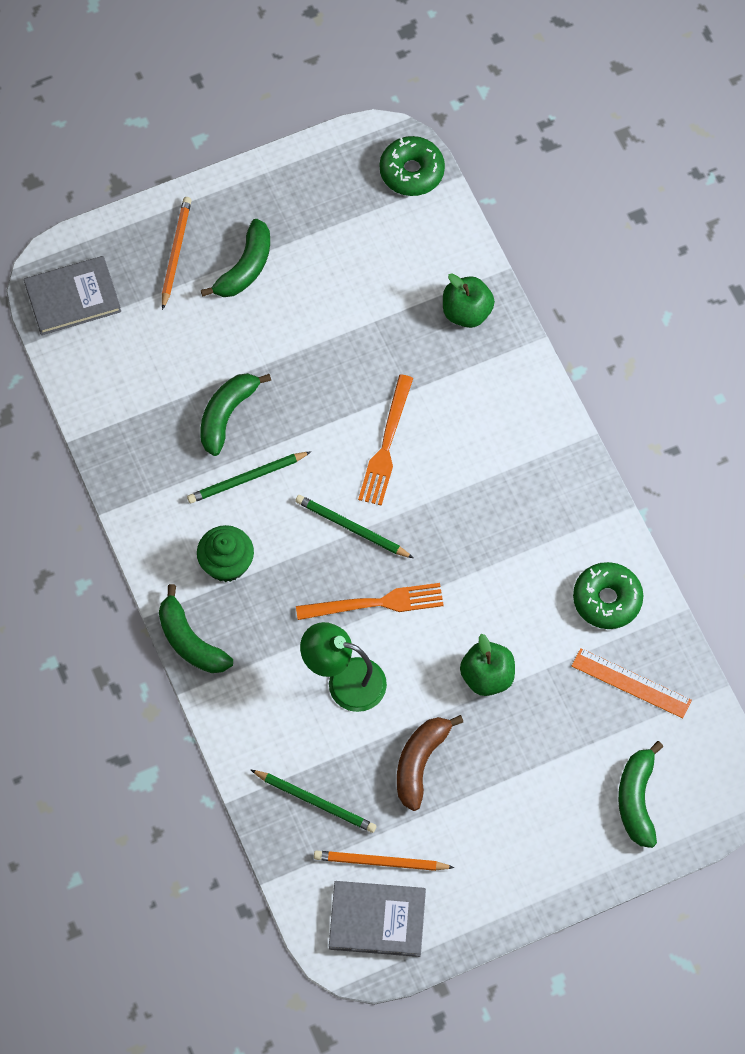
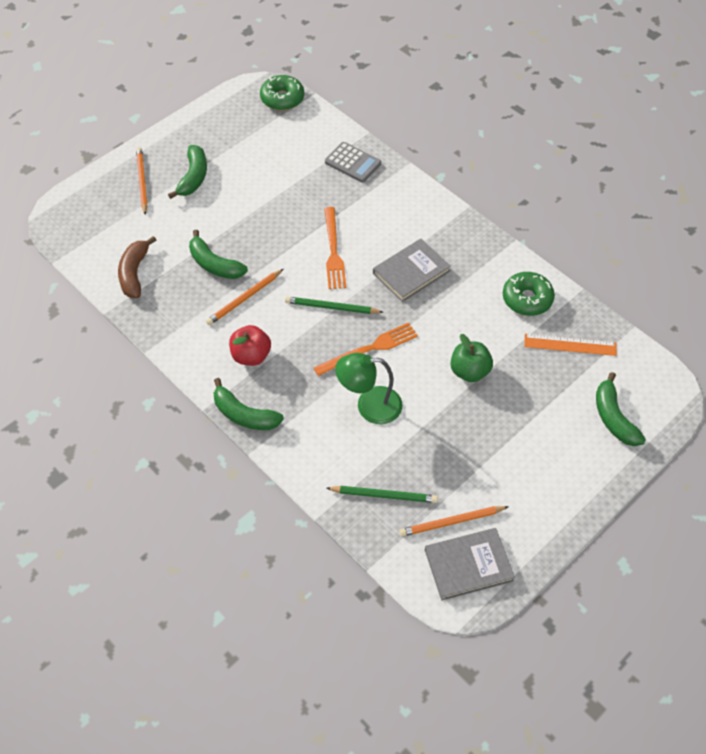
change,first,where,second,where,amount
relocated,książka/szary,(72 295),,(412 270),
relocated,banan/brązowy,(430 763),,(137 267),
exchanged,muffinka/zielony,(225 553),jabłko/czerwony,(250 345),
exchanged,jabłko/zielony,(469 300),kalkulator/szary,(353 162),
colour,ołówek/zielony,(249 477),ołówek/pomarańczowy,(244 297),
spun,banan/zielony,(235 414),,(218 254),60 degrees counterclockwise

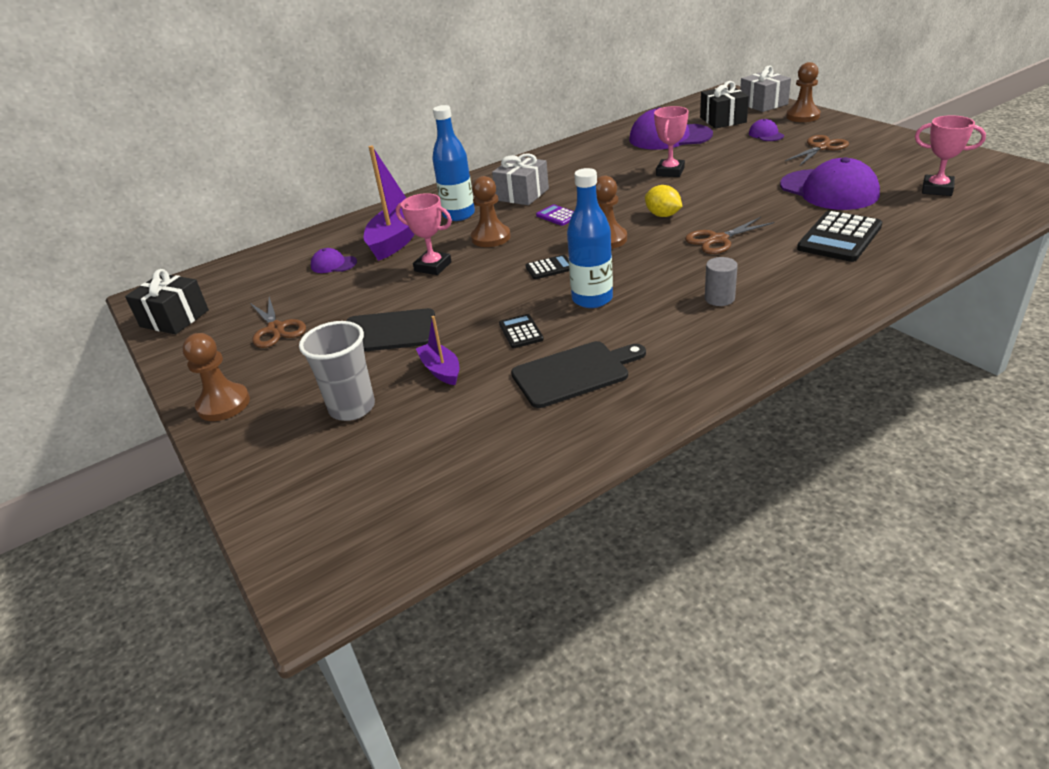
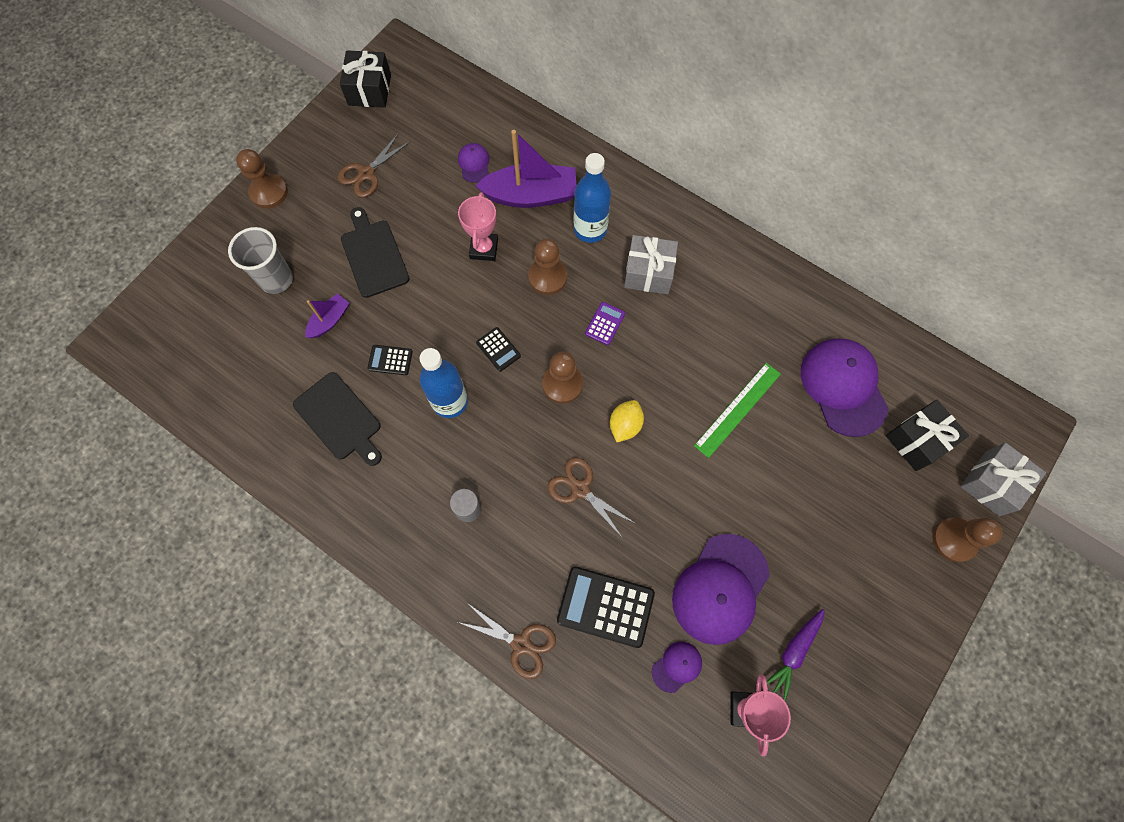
change,first,where,second,where,amount
appeared,,,marchewka/fioletowy,(796 655),
relocated,czapka/fioletowy,(766 130),,(677 667),
relocated,nożyczki/brązowy,(817 150),,(507 641),
exchanged,puchar/różowy,(671 141),linijka/zielony,(737 410),
spun,kalkulator/czarny,(521 331),,(390 360),135 degrees counterclockwise

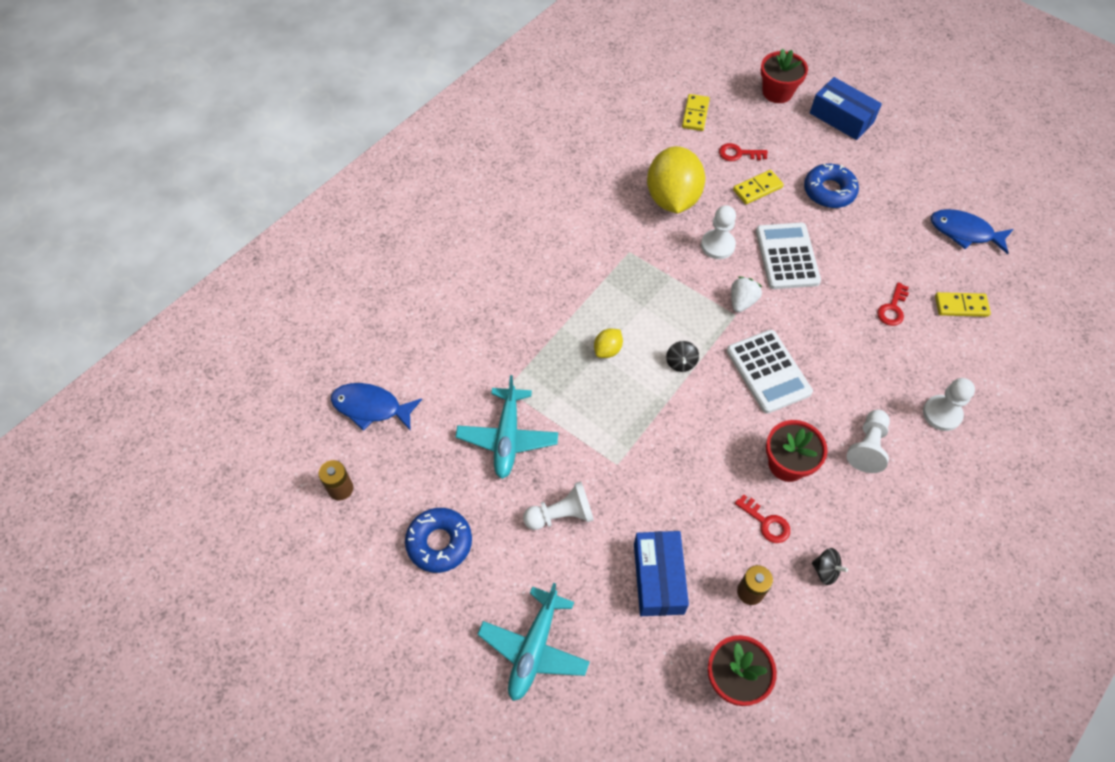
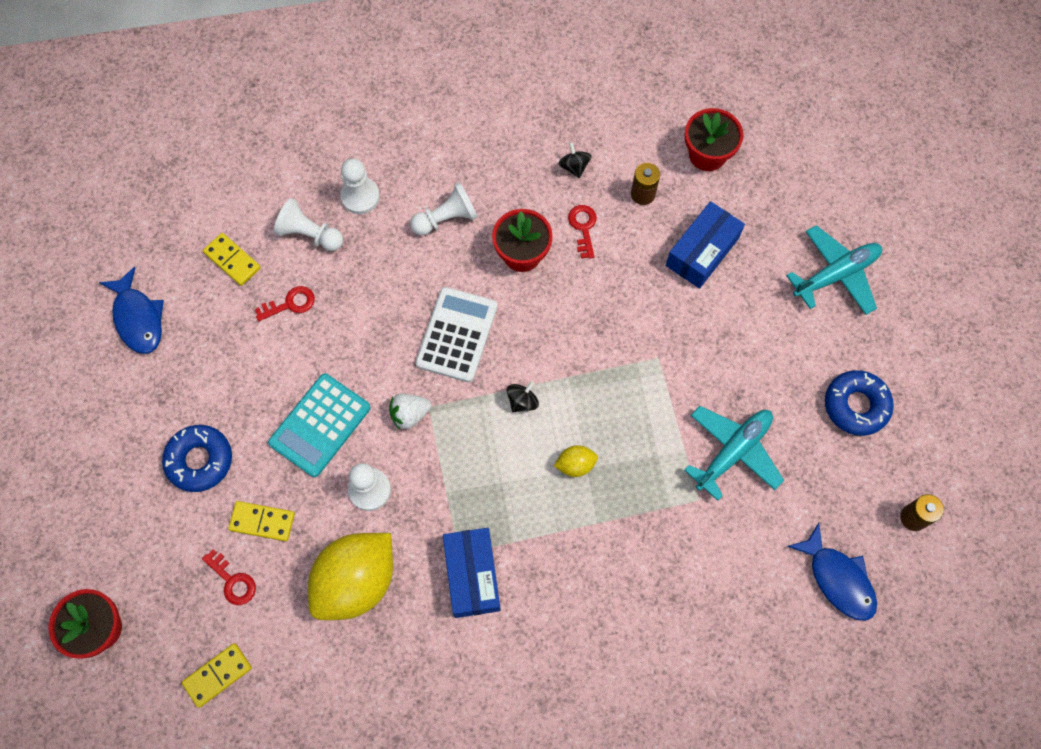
change,first,where,second,where,amount
relocated,pionek/biały,(558 505),,(308 224),
relocated,pudełko/niebieski,(846 108),,(472 573),
colour,kalkulator/biały,(788 256),kalkulator/turkusowy,(319 425),

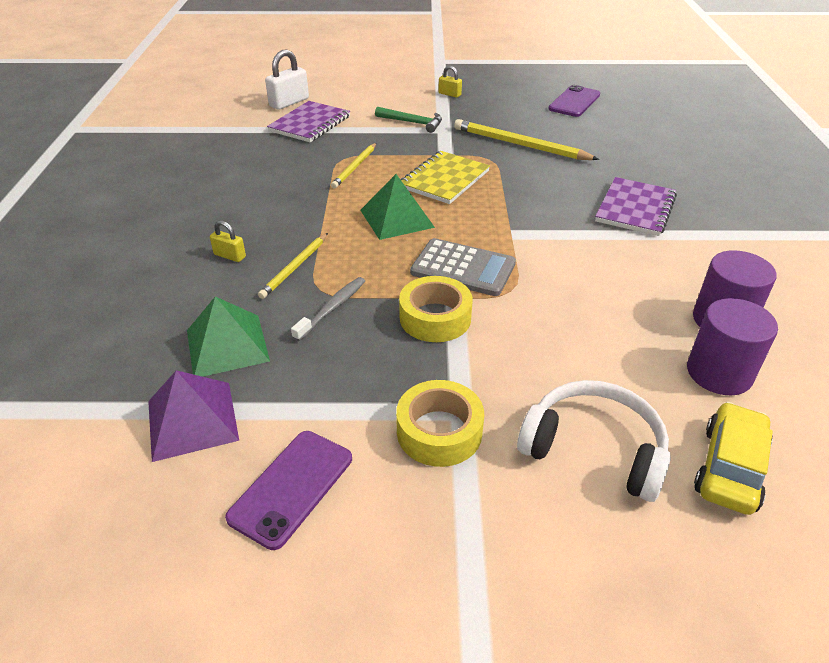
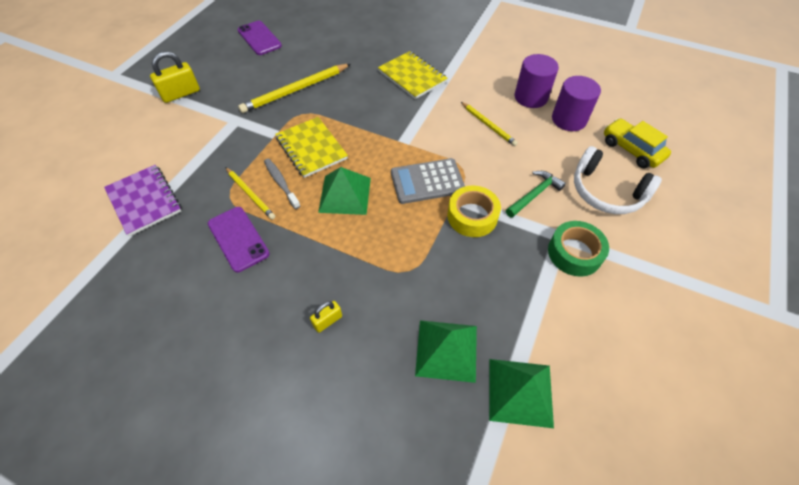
change,first,where,second,where,amount
missing,kłódka/biały,(287 80),,,
relocated,telefon/fioletowy,(288 490),,(239 239),
relocated,ołówek/żółty,(293 266),,(489 124),
relocated,szczoteczka do zębów/szary,(328 309),,(282 184),
relocated,młotek/zielony,(408 120),,(536 194),
colour,piramida/fioletowy,(193 416),piramida/zielony,(521 393),
colour,taśma klejąca/żółty,(440 423),taśma klejąca/zielony,(578 249),
colour,zeszyt/fioletowy,(636 206),zeszyt/żółty,(413 75),
spun,kalkulator/szary,(463 267),,(428 181),150 degrees counterclockwise
spun,słuchawki/biały,(594 441),,(618 180),105 degrees counterclockwise
size,kłódka/żółty,(450 82),,(175 77),x1.77

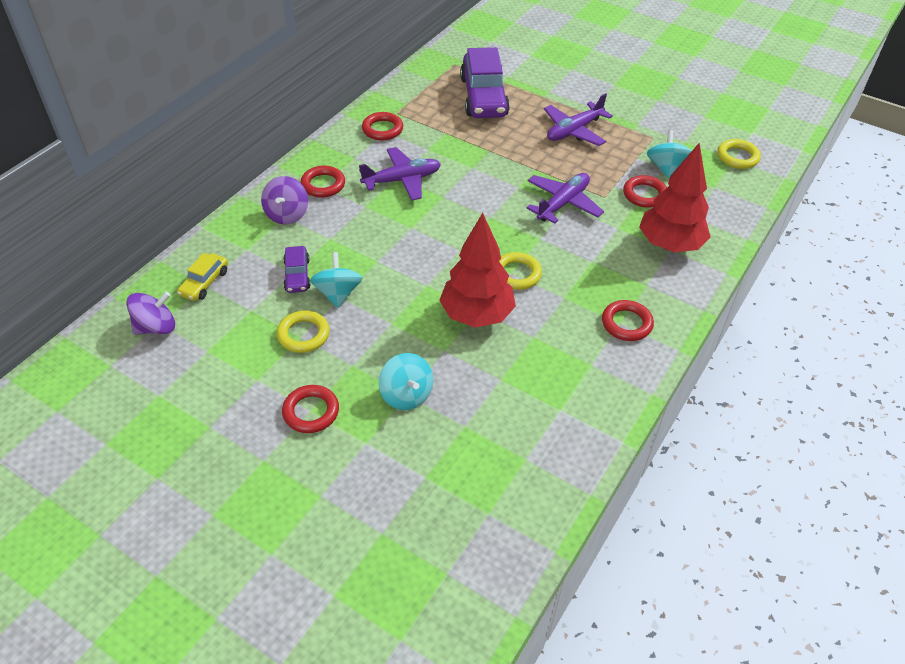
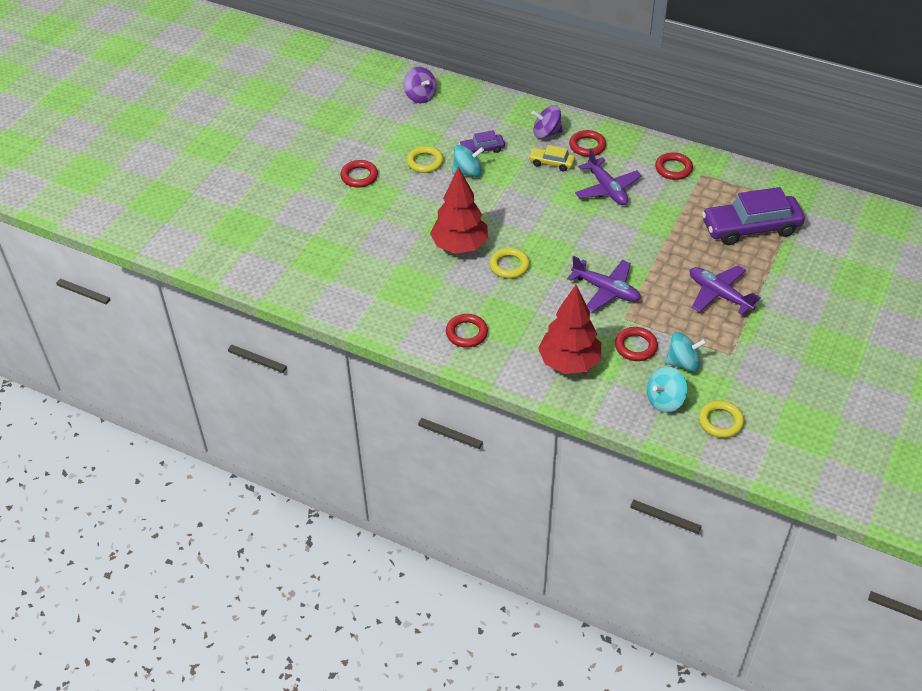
change,first,where,second,where,amount
relocated,samochód/żółty,(202 277),,(551 158),
relocated,bączek/turkusowy,(406 381),,(667 390),

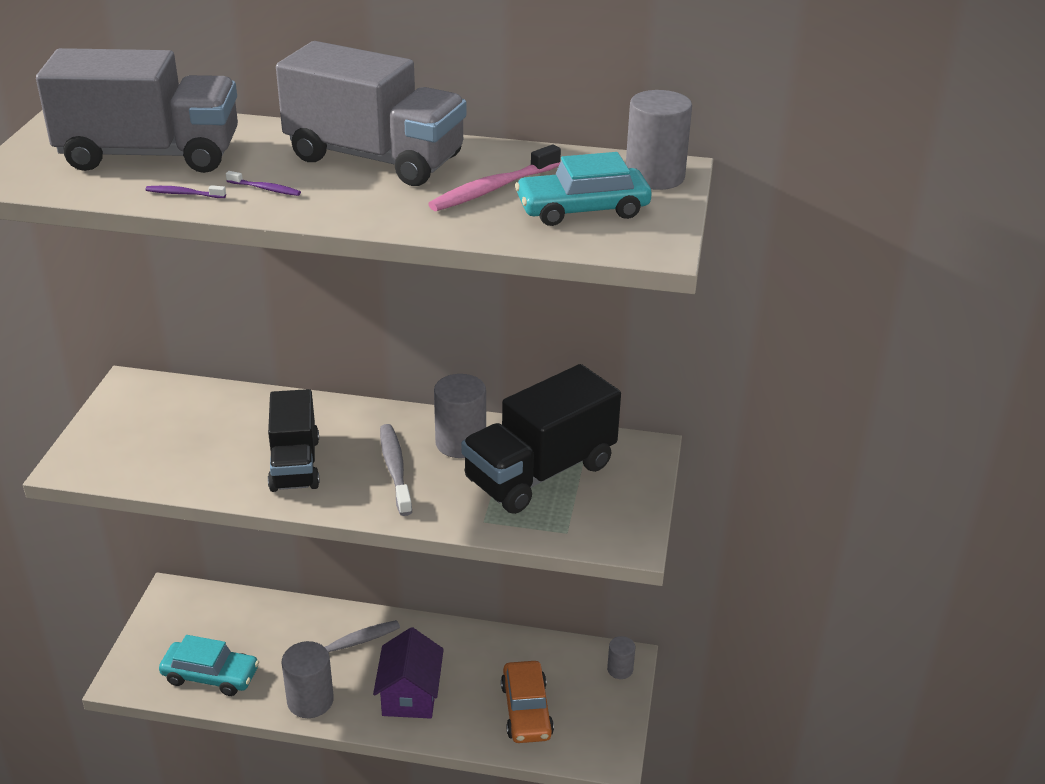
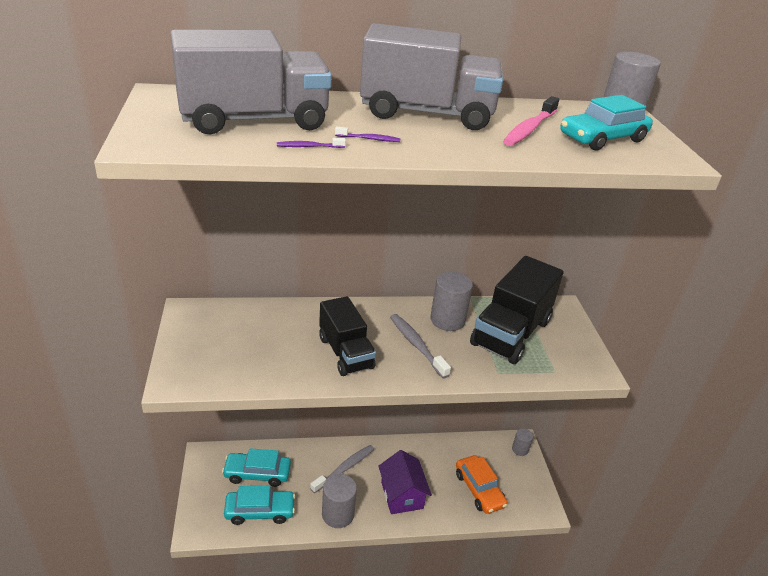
change,first,where,second,where,amount
appeared,,,samochód/turkusowy,(256 467),

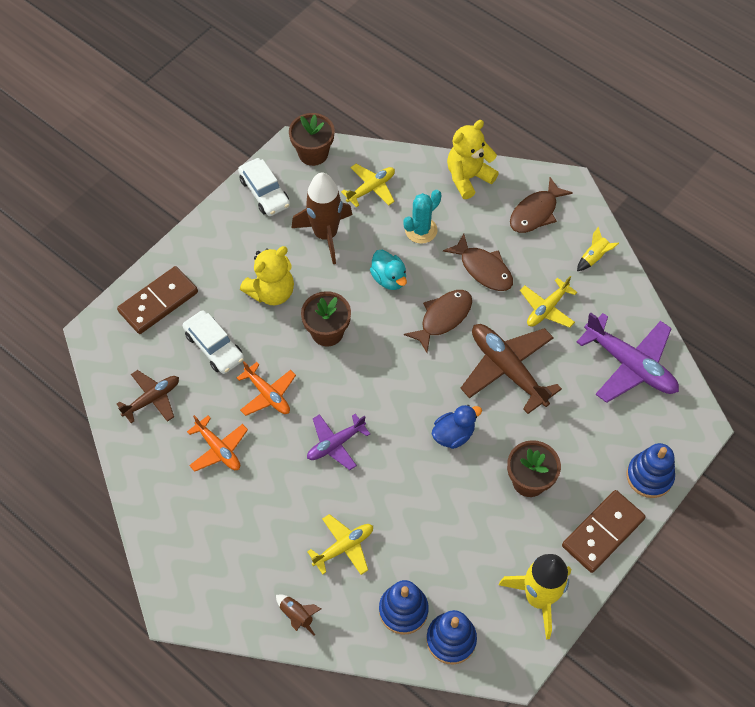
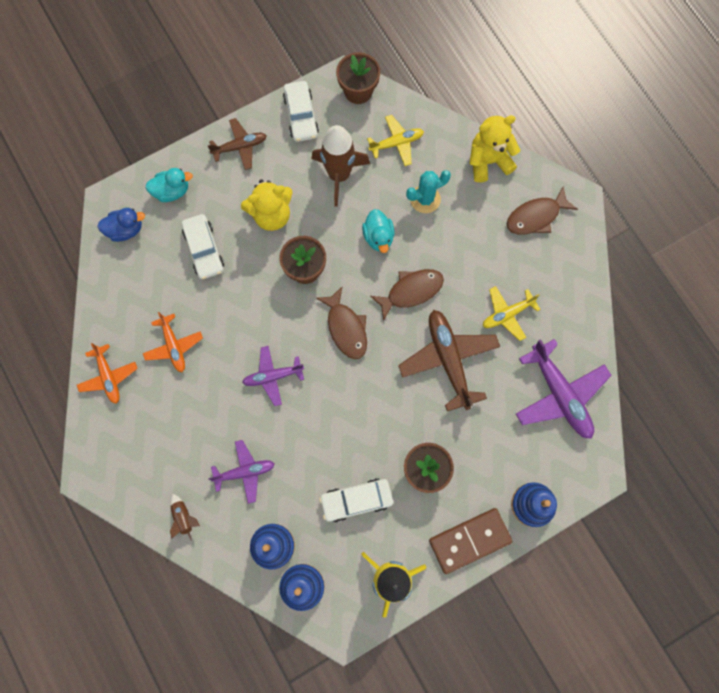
change,first,where,second,where,amount
missing,rakieta/żółty,(598 249),,,
appeared,,,samochód/biały,(356 500),
relocated,samolot/brązowy,(148 396),,(237 144),
relocated,samolot/pomarańczowy,(266 388),,(107 373),
relocated,kaczka/niebieski,(457 427),,(121 225),
relocated,ryba/brązowy,(478 262),,(341 323),
exchanged,kostka domina/brązowy,(157 300),kaczka/turkusowy,(169 185),
colour,samolot/żółty,(340 544),samolot/fioletowy,(241 472),

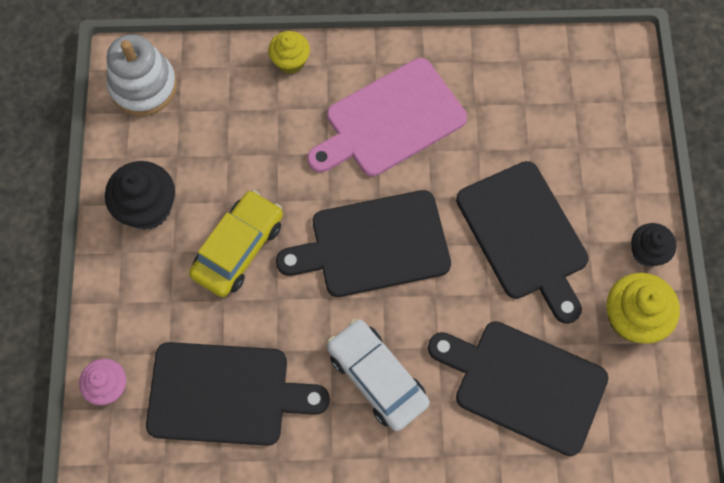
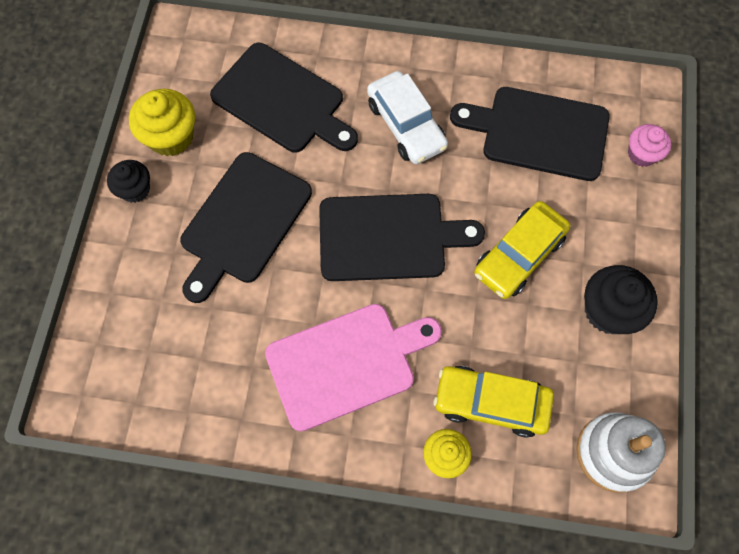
change,first,where,second,where,amount
appeared,,,samochód/żółty,(494 402),
spun,deska do krojenia/czarny,(522 242),,(246 227),135 degrees counterclockwise

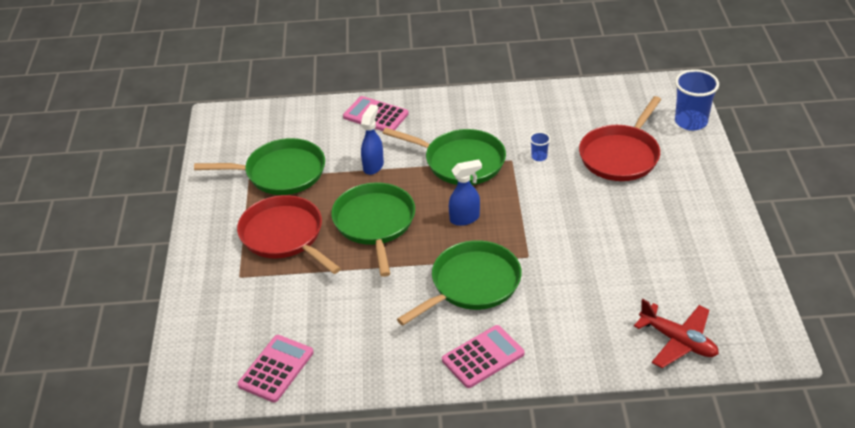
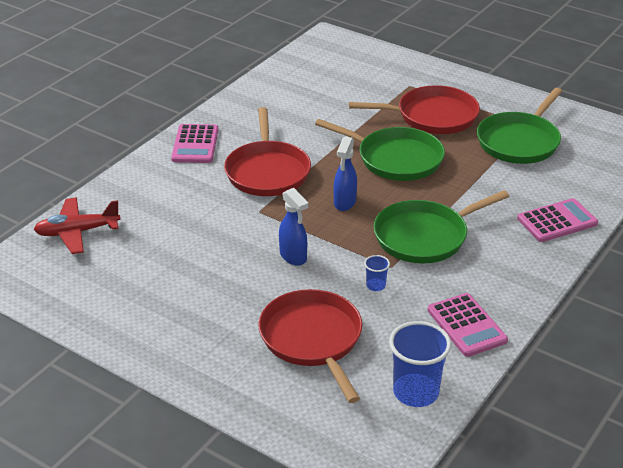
change,first,where,second,where,amount
relocated,kalkulator/różowy,(276 369),,(468 325),
relocated,spryskiwacz/niebieski,(372 139),,(294 227),
relocated,szklanka/niebieski,(697 100),,(420 364),
colour,patelnia/zielony,(459 282),patelnia/czerwony,(267 151),

